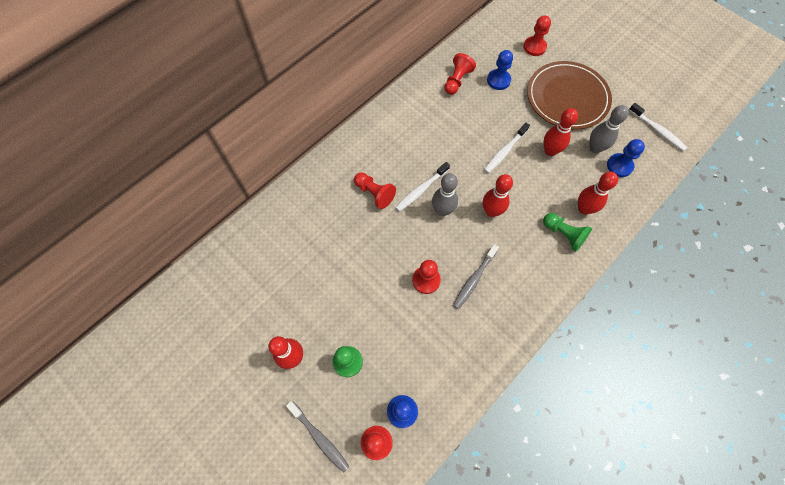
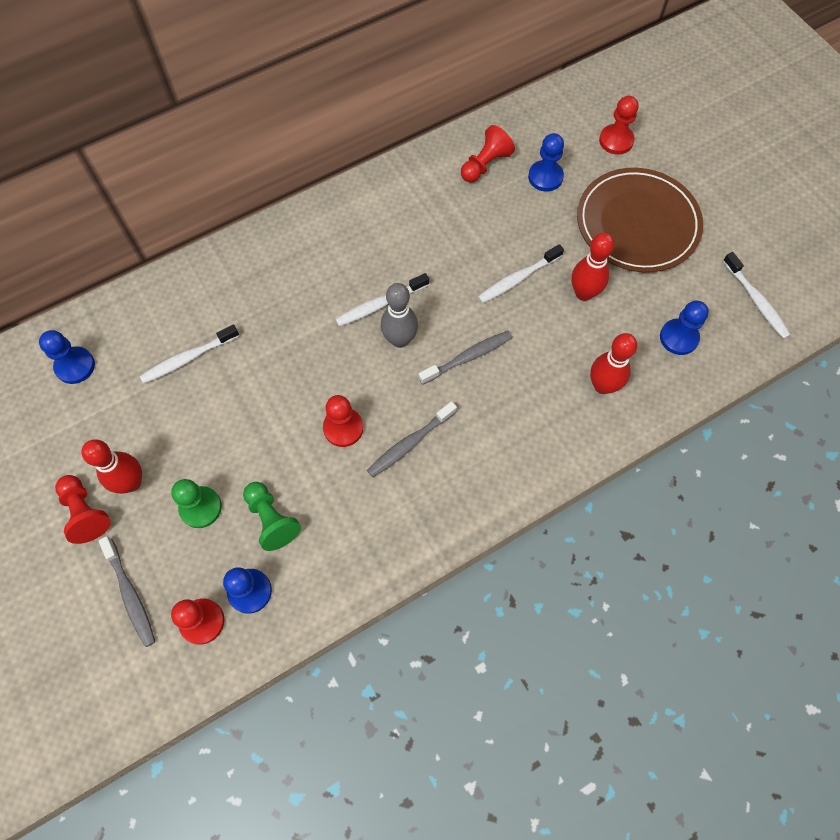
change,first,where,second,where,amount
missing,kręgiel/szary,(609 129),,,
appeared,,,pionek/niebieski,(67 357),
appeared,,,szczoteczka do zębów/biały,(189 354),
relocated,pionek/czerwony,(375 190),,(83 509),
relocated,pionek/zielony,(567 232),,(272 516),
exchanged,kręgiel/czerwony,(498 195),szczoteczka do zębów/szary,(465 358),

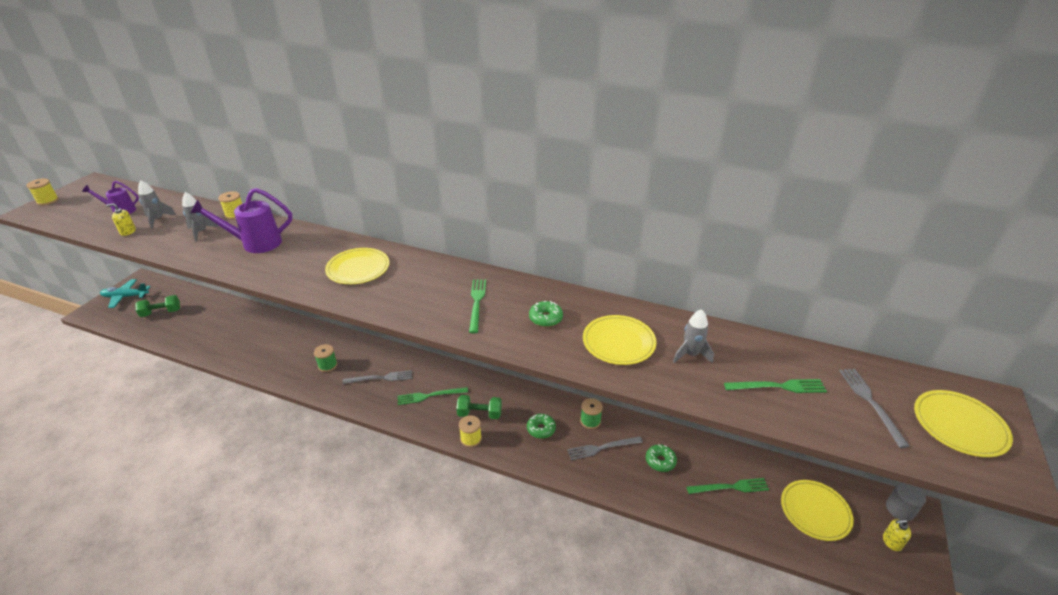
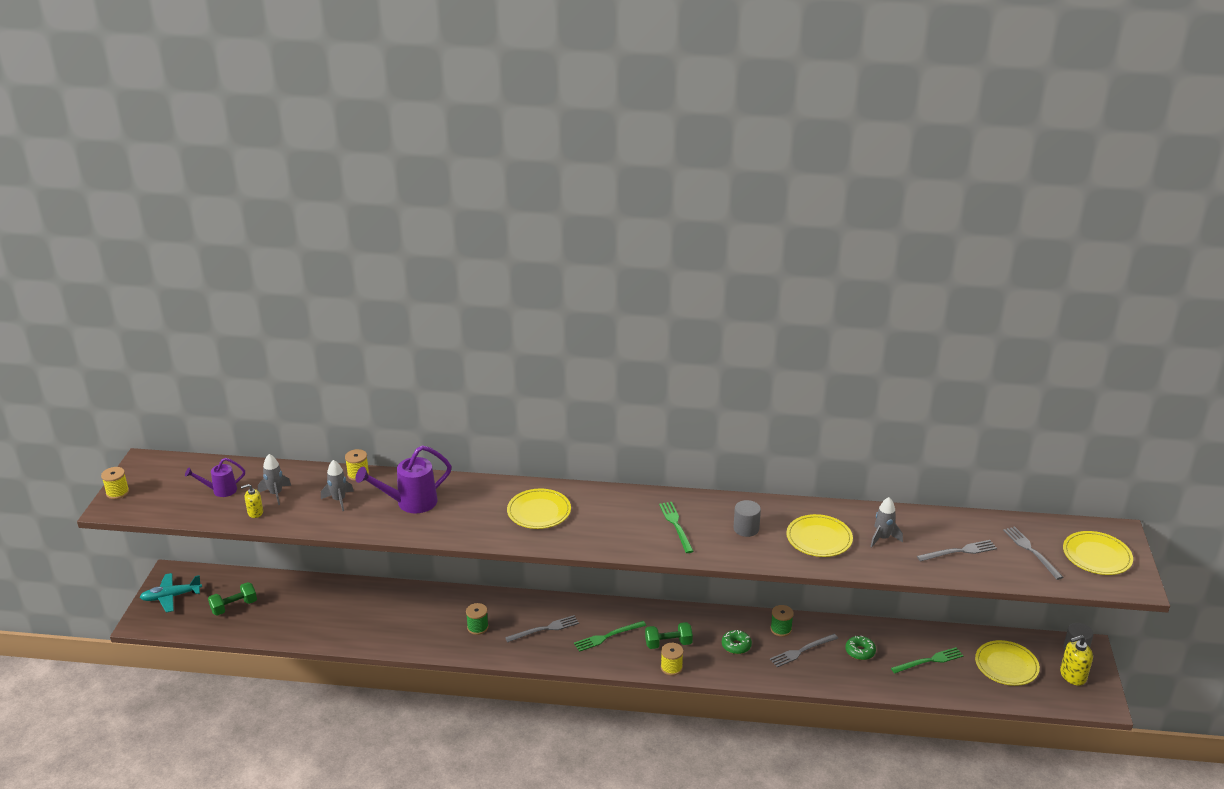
change,first,where,second,where,amount
exchanged,donut/zielony,(546 314),walec/szary,(747 518),
colour,widelec/zielony,(775 386),widelec/szary,(957 551),
size,dozownik mydła/żółty,(897 535),,(1076 660),x1.58

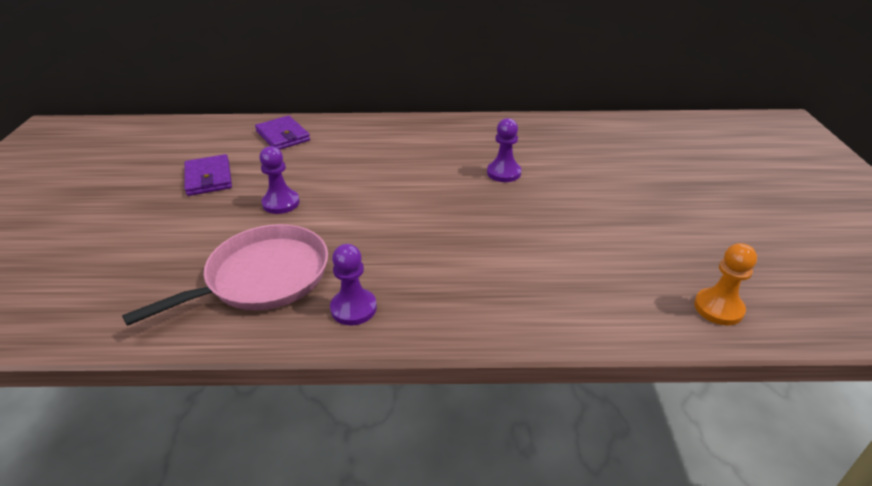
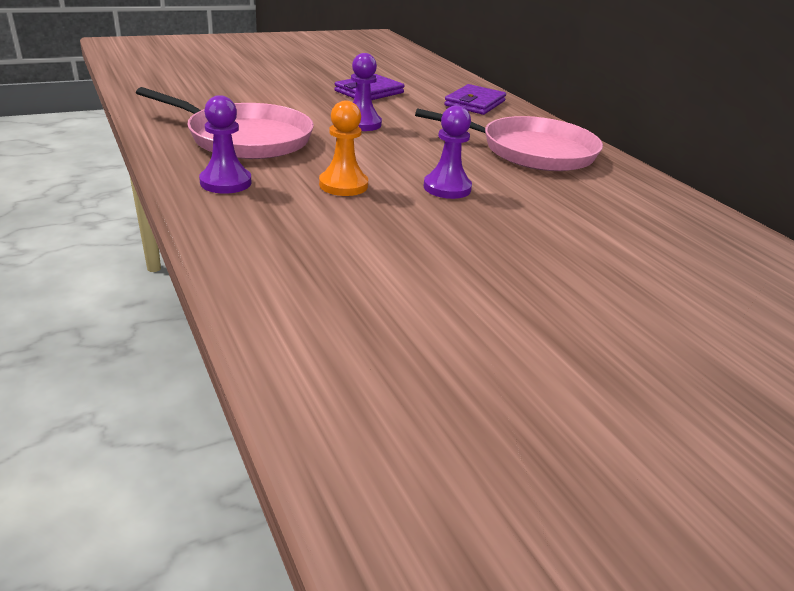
change,first,where,second,where,amount
appeared,,,patelnia/różowy,(509 139),
relocated,pionek/fioletowy,(504 150),,(448 152),
relocated,pionek/pomarańczowy,(725 284),,(343 148),

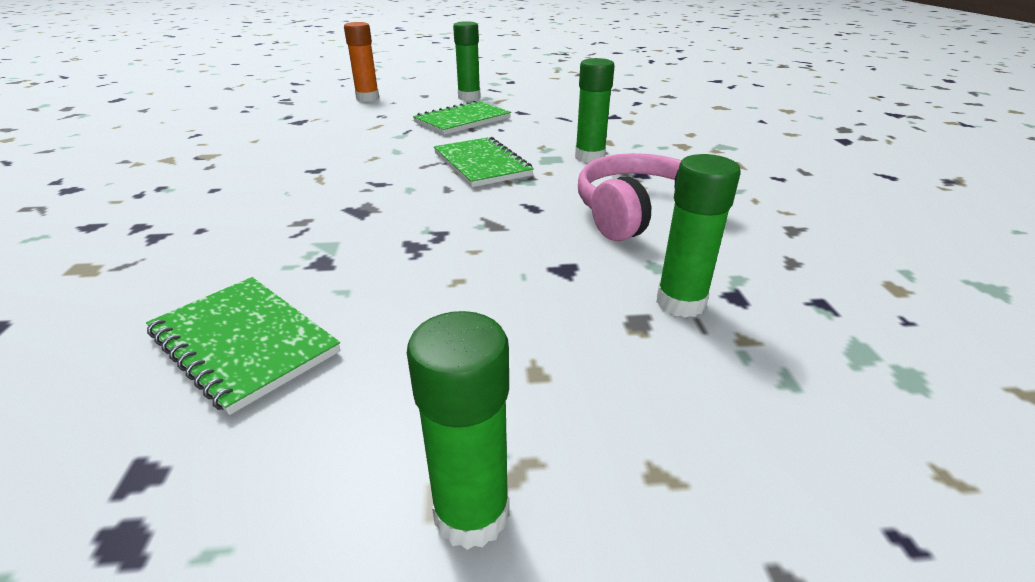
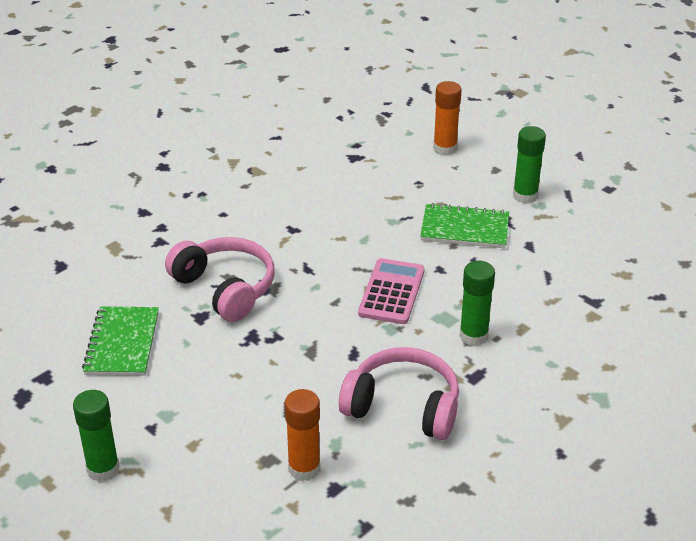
change,first,where,second,where,amount
appeared,,,słuchawki/różowy,(220 279),
exchanged,zeszyt/zielony,(484 162),kalkulator/różowy,(391 291),
colour,klej w sztyfcie/zielony,(698 236),klej w sztyfcie/pomarańczowy,(302 435),

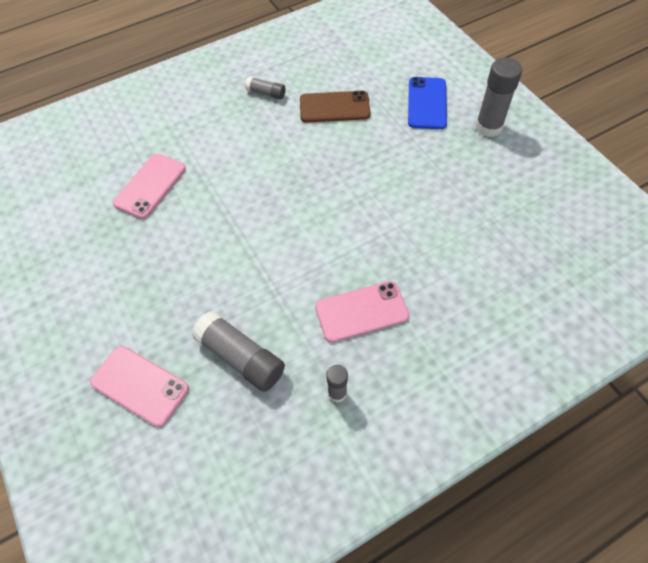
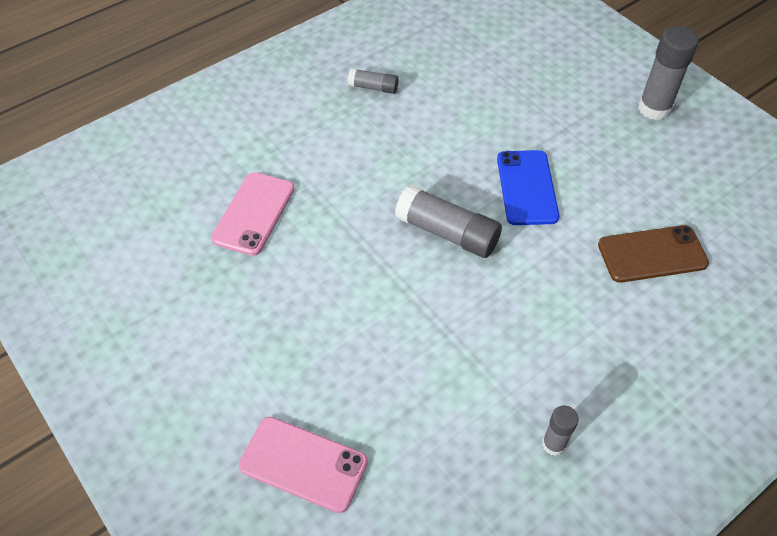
change,first,where,second,where,amount
missing,telefon/różowy,(362 311),,,
relocated,klej w sztyfcie/szary,(238 351),,(448 221),
relocated,telefon/brązowy,(335 107),,(653 254),
relocated,telefon/niebieski,(427 103),,(528 187),

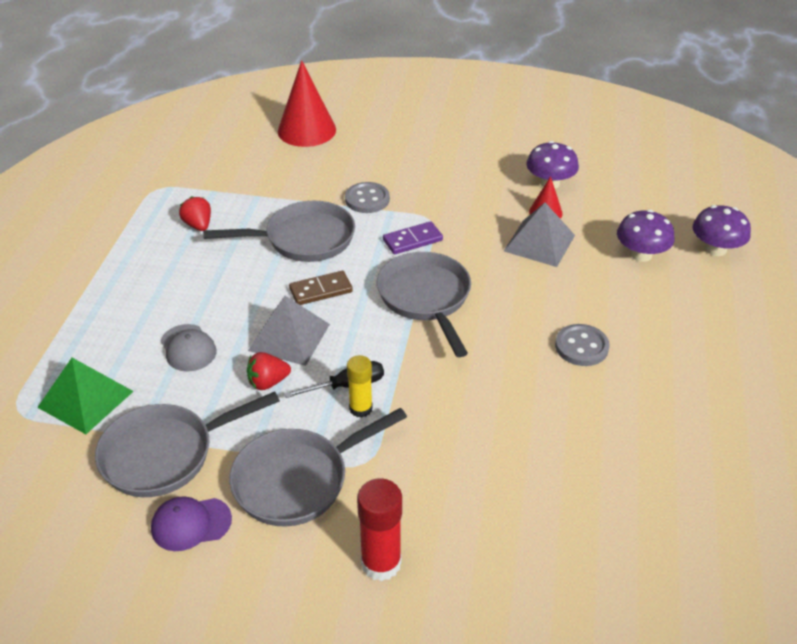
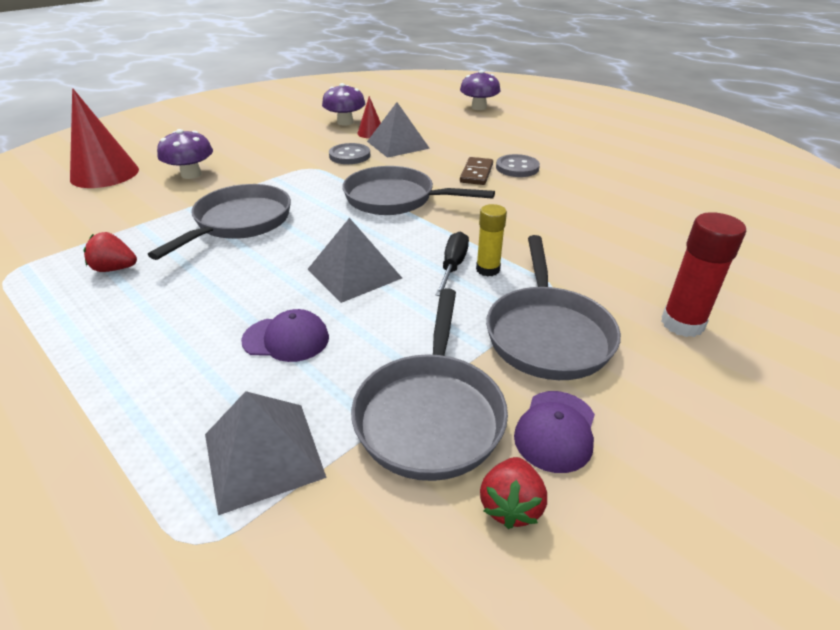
change,first,where,second,where,amount
missing,kostka domina/fioletowy,(413 237),,,
relocated,truskawka/czerwony,(269 371),,(513 493),
relocated,kostka domina/brązowy,(321 288),,(476 171),
relocated,guzik/szary,(367 197),,(349 153),
relocated,grzyb/fioletowy,(646 236),,(185 154),
colour,piramida/zielony,(85 396),piramida/szary,(266 453),
colour,czapka/szary,(188 348),czapka/fioletowy,(285 335),

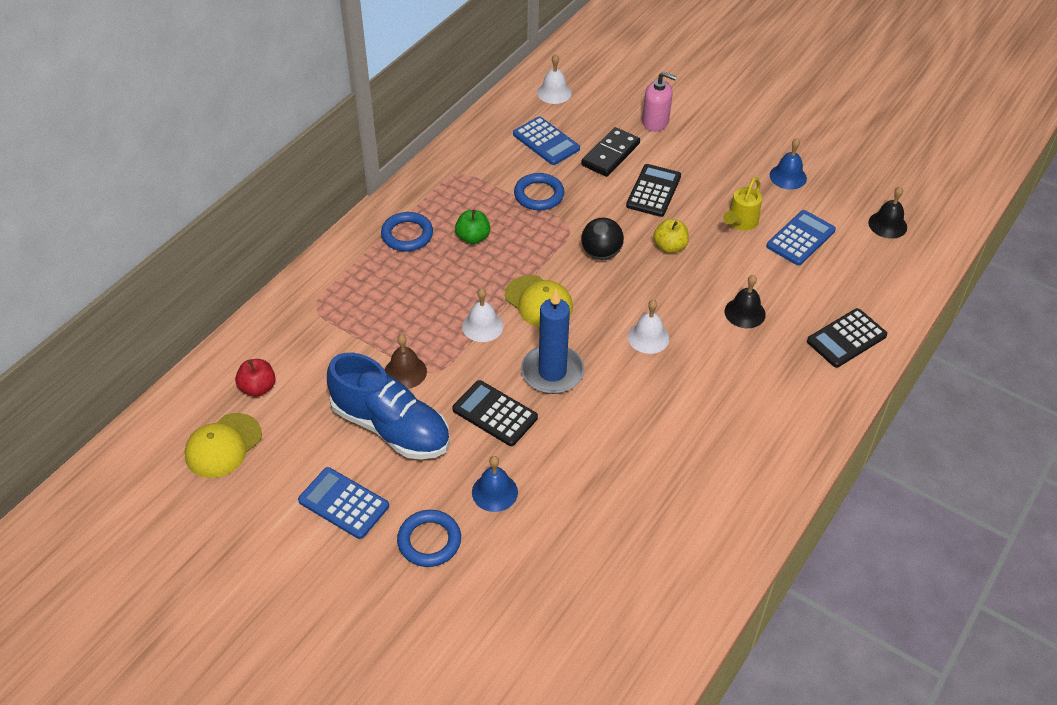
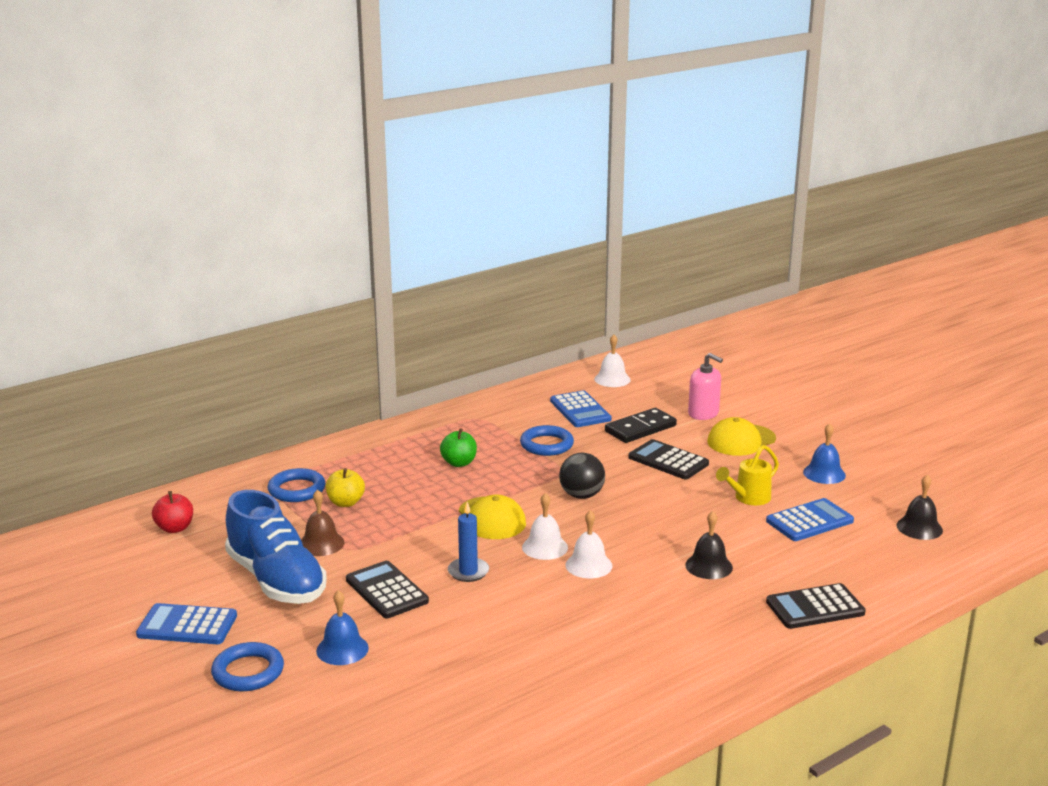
change,first,where,second,where,amount
relocated,czapka/żółty,(223 445),,(741 436),
relocated,pierścień/niebieski,(407 231),,(296 485),
relocated,dzwonek/biały,(482 315),,(545 526),
relocated,jabłko/żółty,(671 236),,(345 487),
spun,kalkulator/niebieski,(343 503),,(186 623),45 degrees counterclockwise
spun,kalkulator/czarny,(653 190),,(669 459),90 degrees counterclockwise
size,świeca/niebieski,(552 341),,(468 542),x0.59

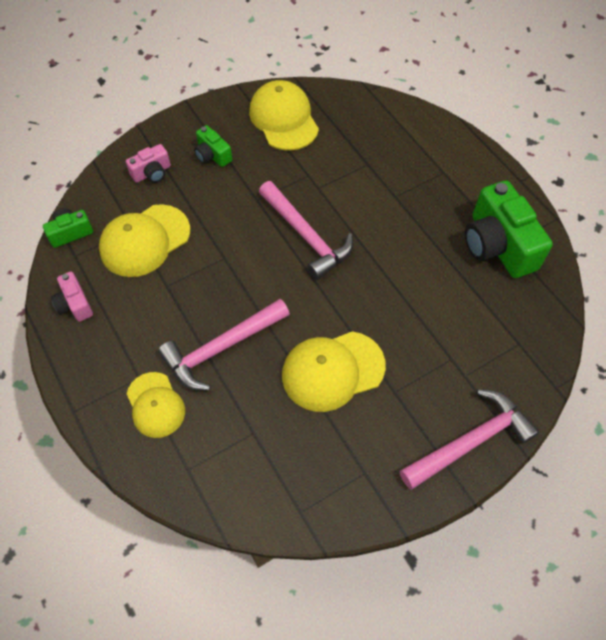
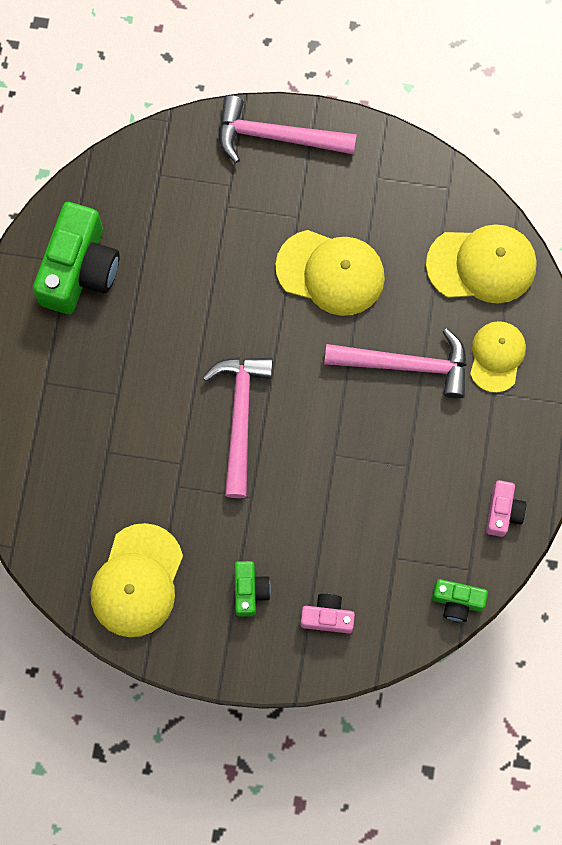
change,first,where,second,where,amount
relocated,czapka/żółty,(144 240),,(481 263),

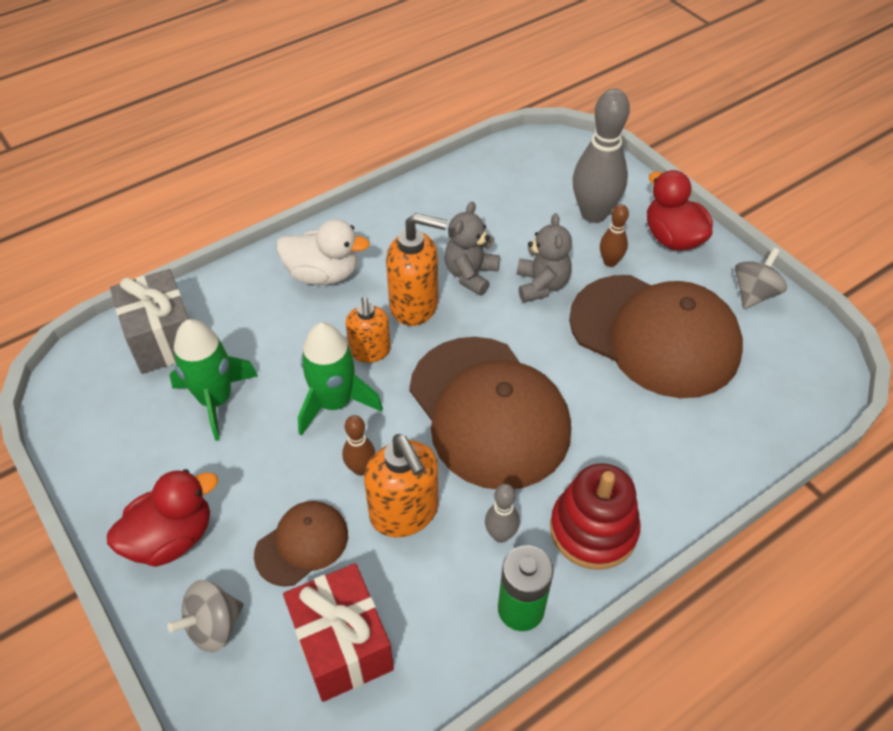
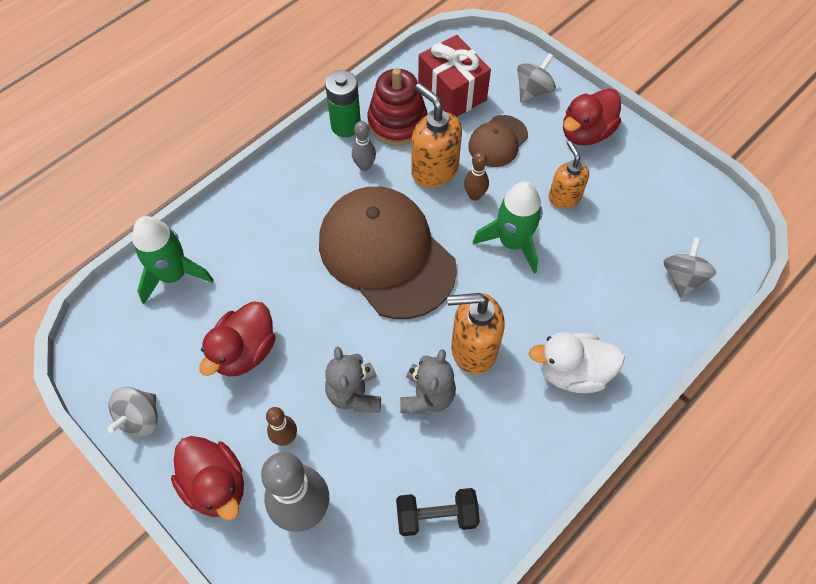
change,first,where,second,where,amount
appeared,,,hantel/czarny,(438 512),
relocated,rakieta/zielony,(214 380),,(173 260),
relocated,dozownik mydła/pomarańczowy,(368 330),,(569 175),
relocated,zabawka nakładanka/czerwony,(595 516),,(398 107),
exchanged,prezent/szary,(149 321),bączek/szary,(690 267),
exchanged,czapka/brązowy,(656 336),kaczka/czerwony,(238 339),

